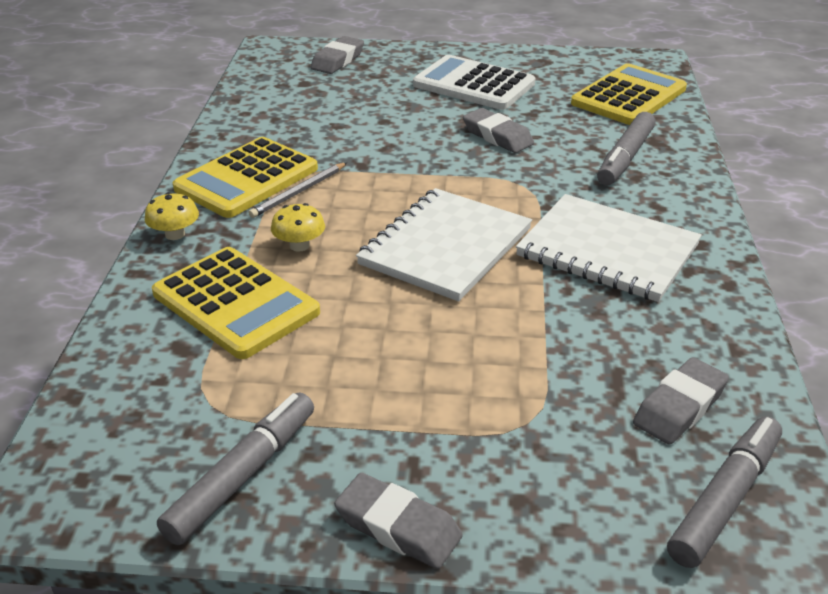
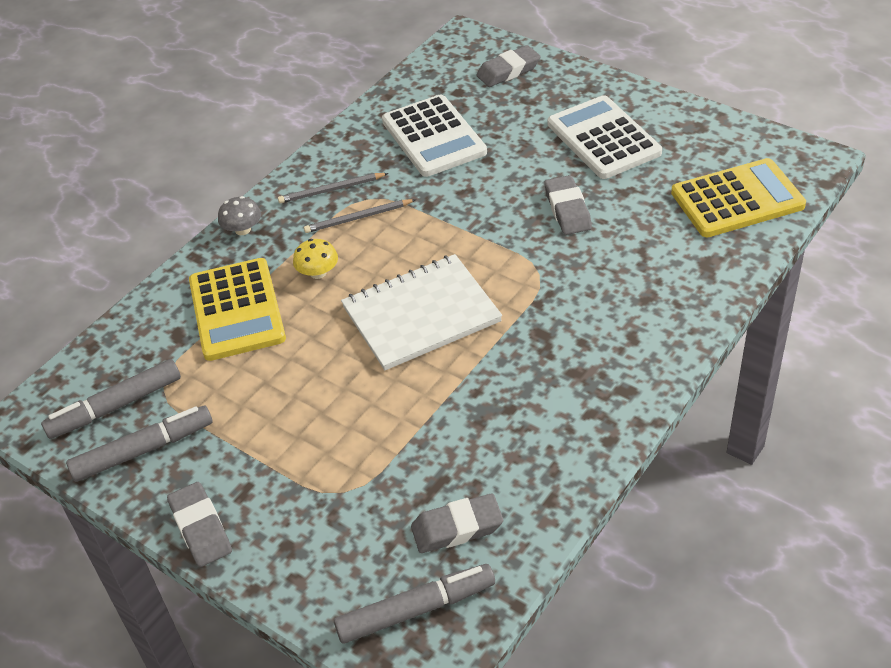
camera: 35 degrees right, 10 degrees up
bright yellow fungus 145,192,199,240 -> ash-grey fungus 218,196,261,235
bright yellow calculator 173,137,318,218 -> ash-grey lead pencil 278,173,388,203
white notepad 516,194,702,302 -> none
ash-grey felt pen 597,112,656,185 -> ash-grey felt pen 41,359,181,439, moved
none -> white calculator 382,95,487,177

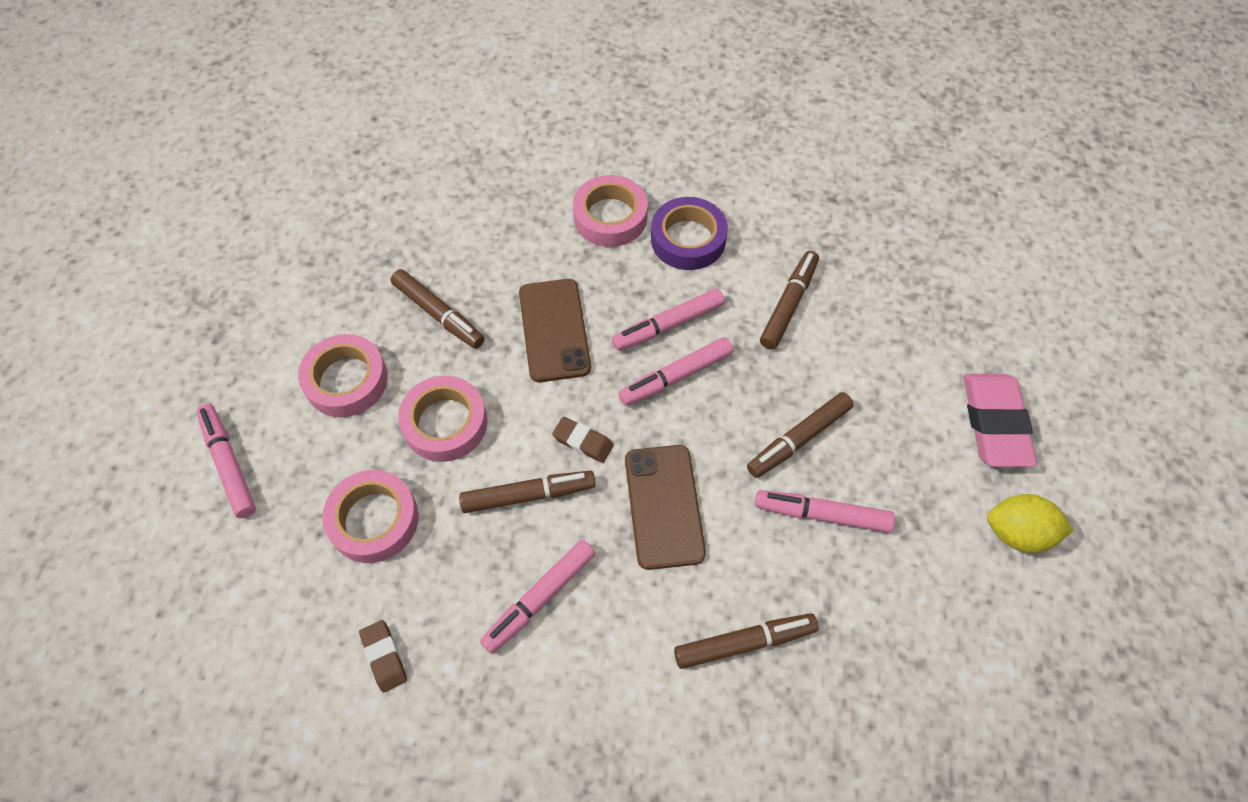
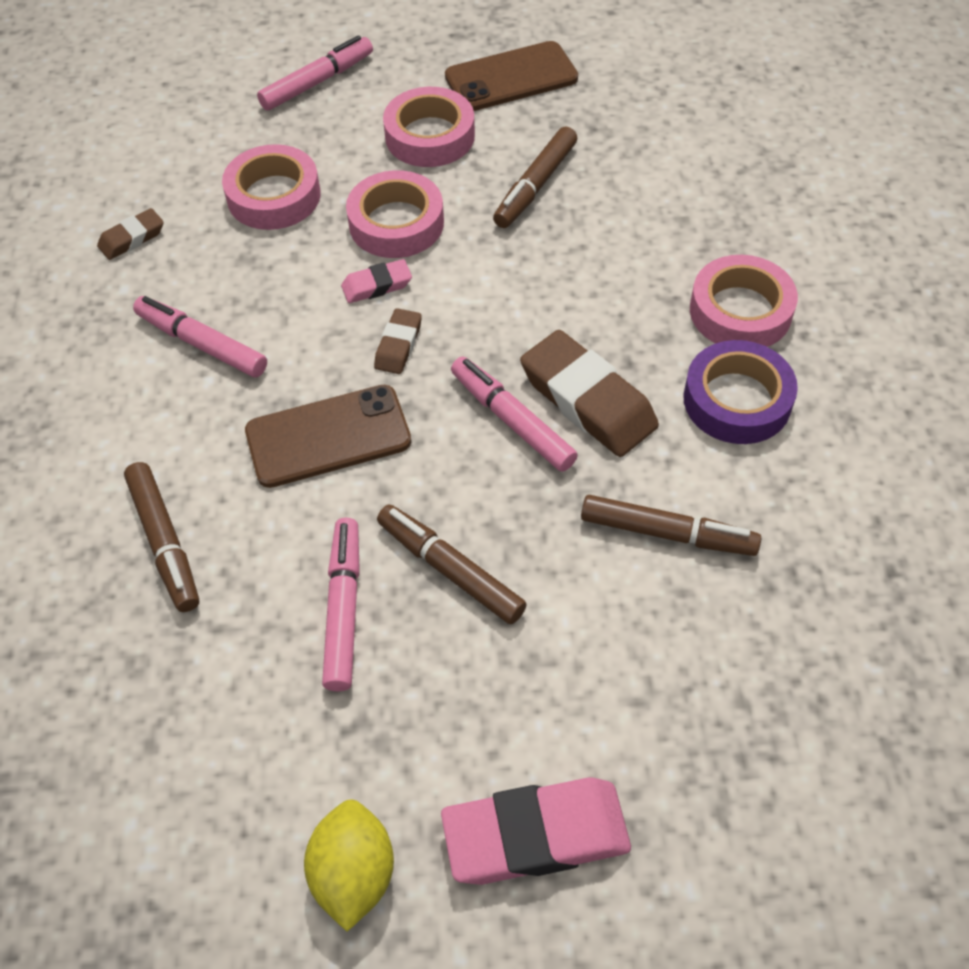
camera: 80 degrees right, 5 degrees down
brown felt pen 459,471,596,513 -> none
brown phone 519,279,591,382 -> brown phone 445,41,578,111, moved
pink felt pen 612,288,725,351 -> brown gum eraser 520,330,659,457
none -> pink gum eraser 341,259,412,303

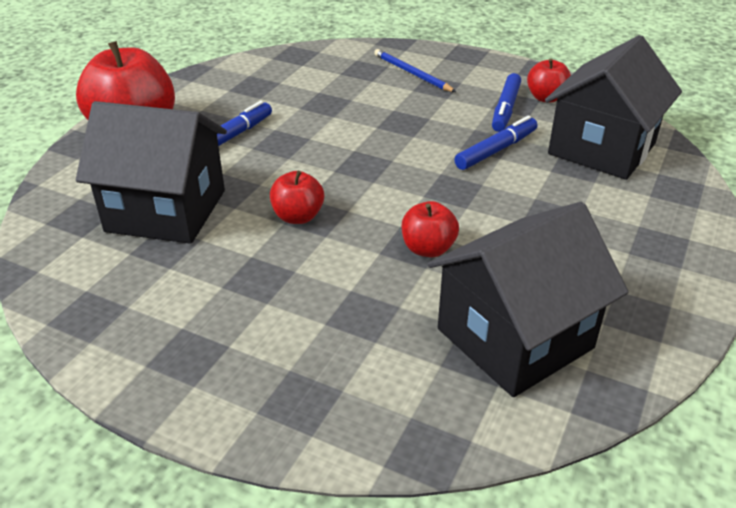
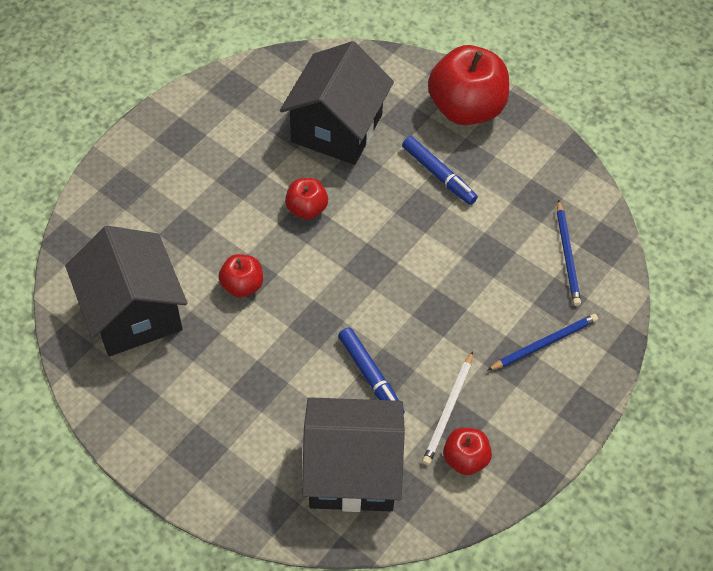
camera: 100 degrees right, 20 degrees up
cobalt felt pen 492,73,521,132 -> white lead pencil 422,351,473,465
black cottage 545,35,682,180 -> black cottage 302,397,405,512, 45 degrees counterclockwise
none -> cobalt lead pencil 557,199,581,306

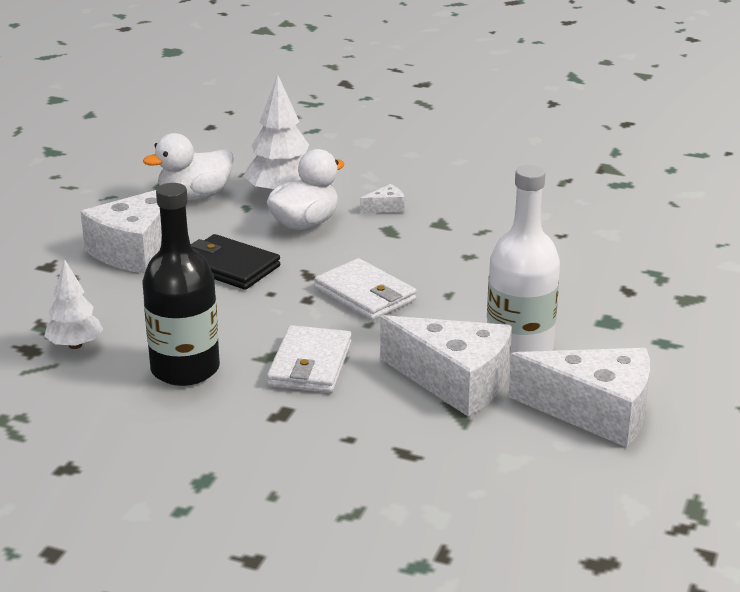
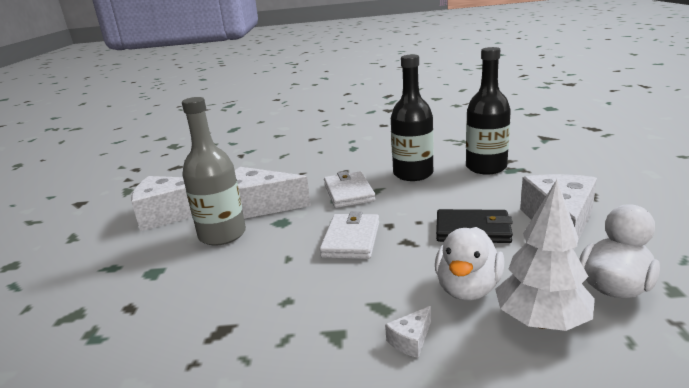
camera: 160 degrees right, 5 degrees down
white tree 44,260,103,349 -> black flask 466,47,511,174
white billfold 314,258,417,321 -> white billfold 320,211,379,259, 75 degrees clockwise
white flask 487,165,560,363 -> ash-grey flask 182,97,246,245

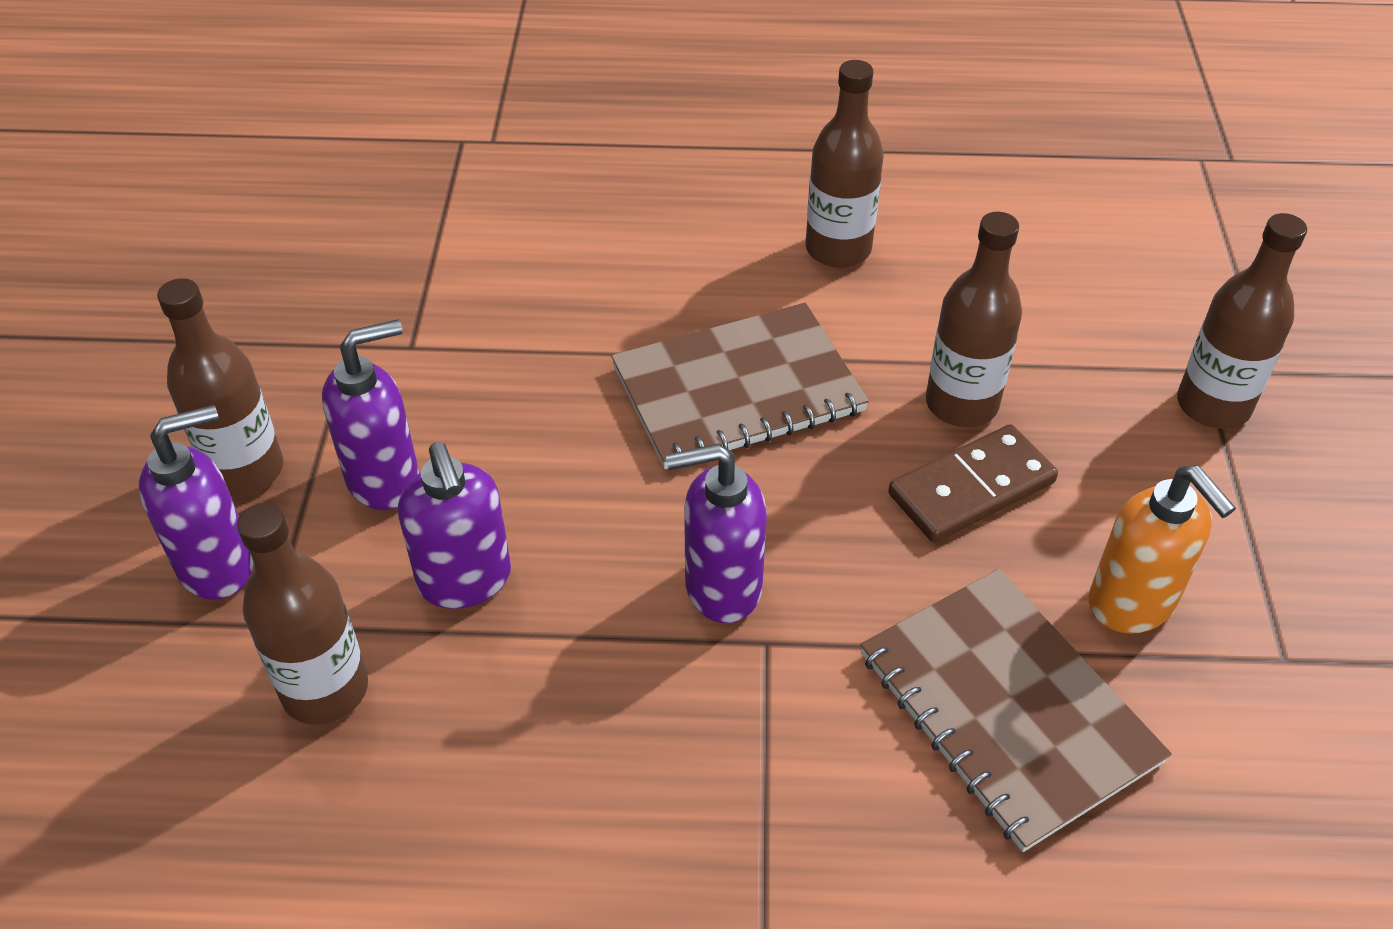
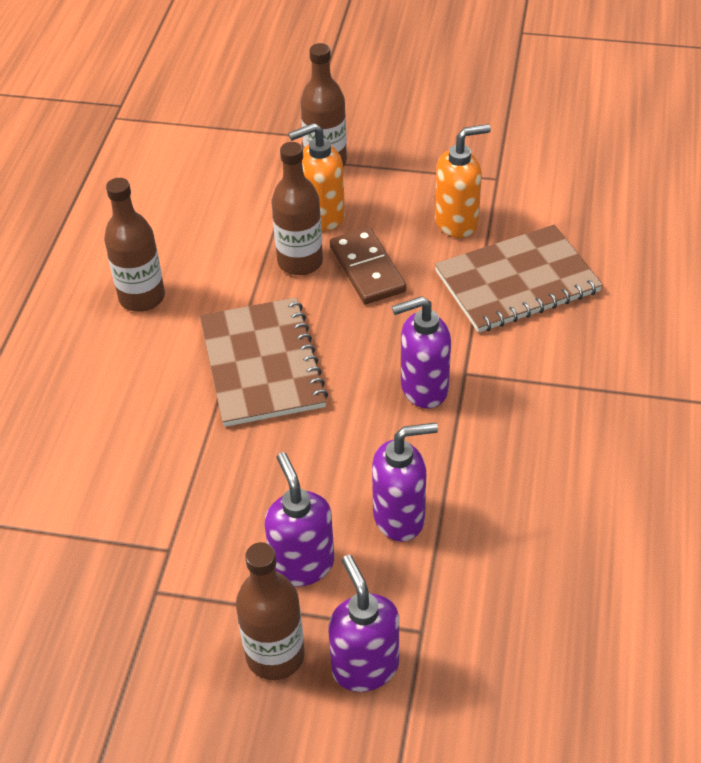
camera: 80 degrees left, 0 degrees up
brown flask 237,503,368,725 -> none
royal purple soap dispenser 666,444,767,623 -> royal purple soap dispenser 392,296,451,409, 75 degrees clockwise
none -> orange-coloured soap dispenser 288,123,345,231

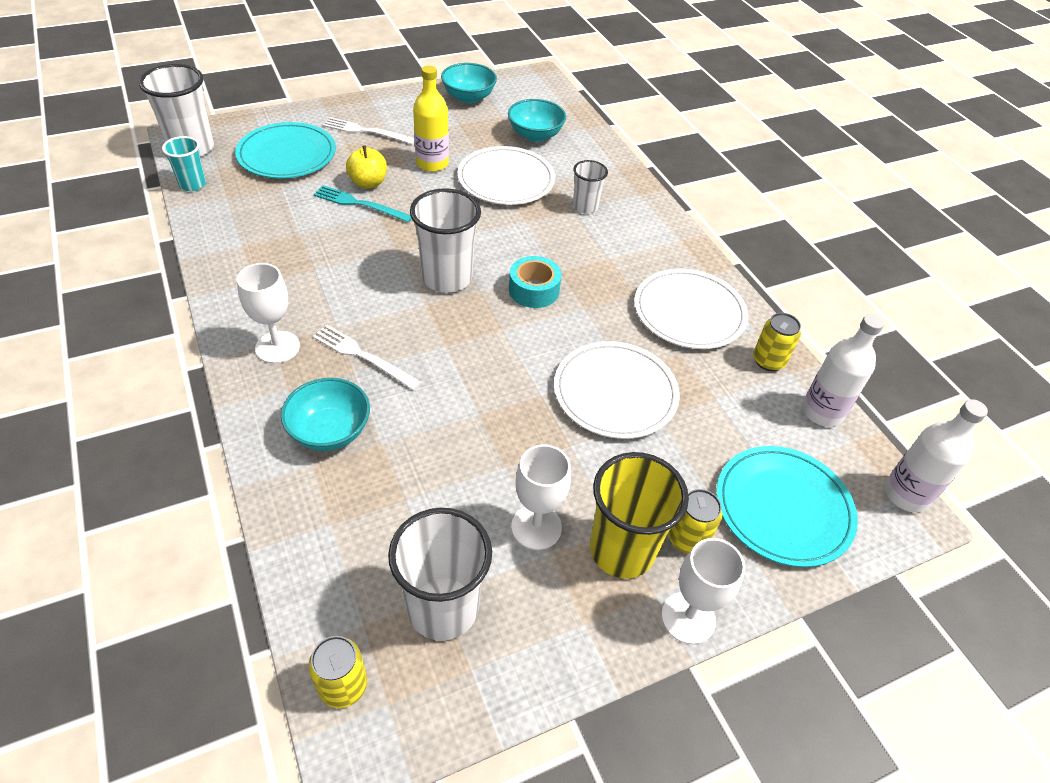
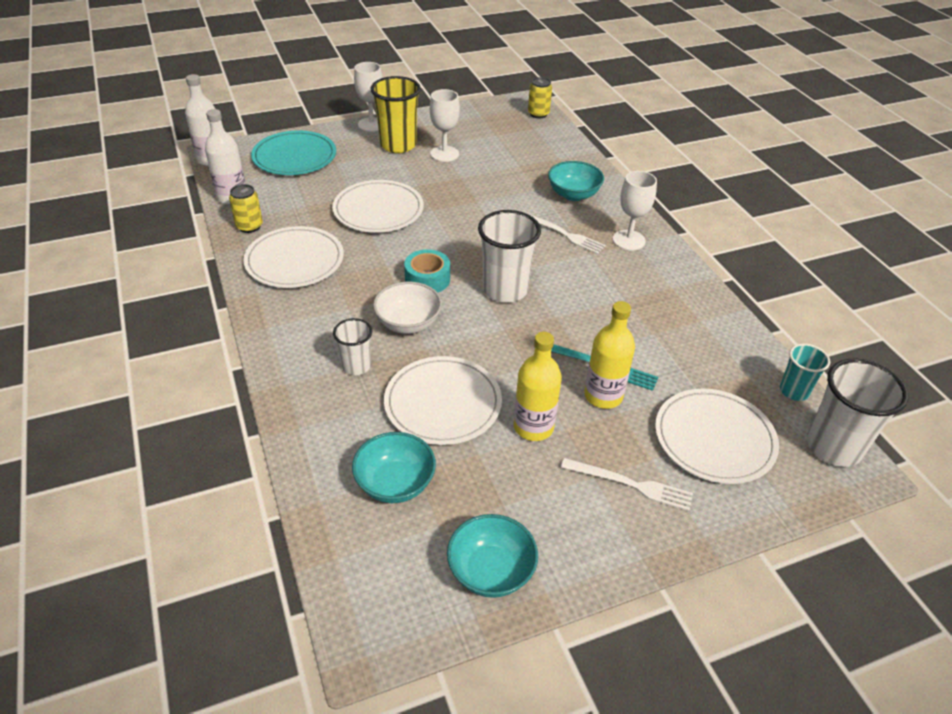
camera: 175 degrees left, 5 degrees down
turquoise flat dish 235,122,336,179 -> white flat dish 655,389,779,484
bright yellow apple fruit 346,146,387,189 -> bright yellow flask 584,301,635,409
white beaker 388,508,492,641 -> none
bright yellow can 668,489,722,554 -> none
none -> white deep dish 373,282,442,334

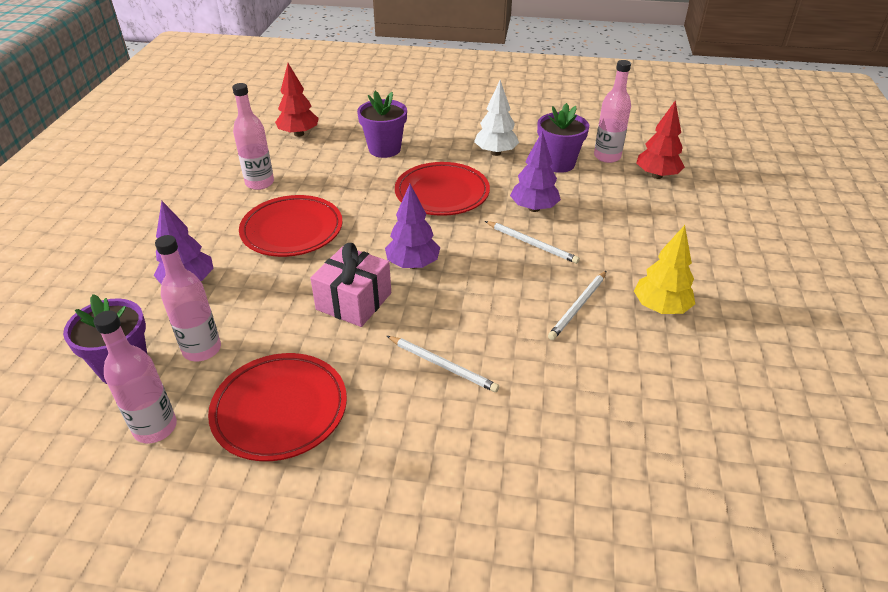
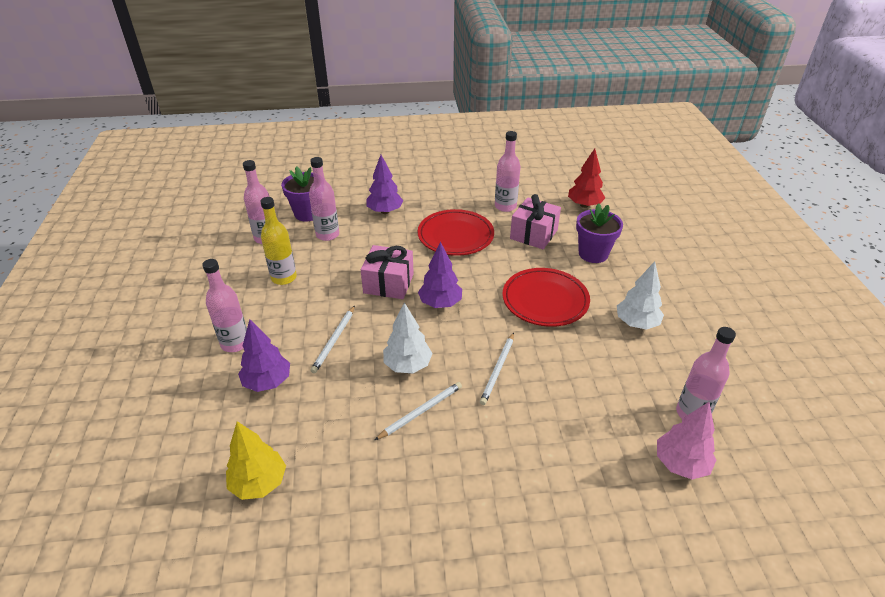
camera: 75 degrees right, 0 degrees up
scarlet flat dish 208,353,347,461 -> bright yellow flask 260,197,297,285
royal purple tree 510,131,561,212 -> royal purple tree 238,319,290,392, moved
royal purple flower pot 537,103,589,173 -> none
white lead pencil 548,271,606,340 -> white lead pencil 375,382,462,440, 120 degrees clockwise
bright yellow tree 634,225,695,314 -> bright yellow tree 226,421,286,500, moved
scarlet tree 636,101,685,179 -> pink tree 657,402,716,480
none -> pink flask 202,259,247,352
none -> white tree 383,302,433,373
none -> pink present 510,194,561,249

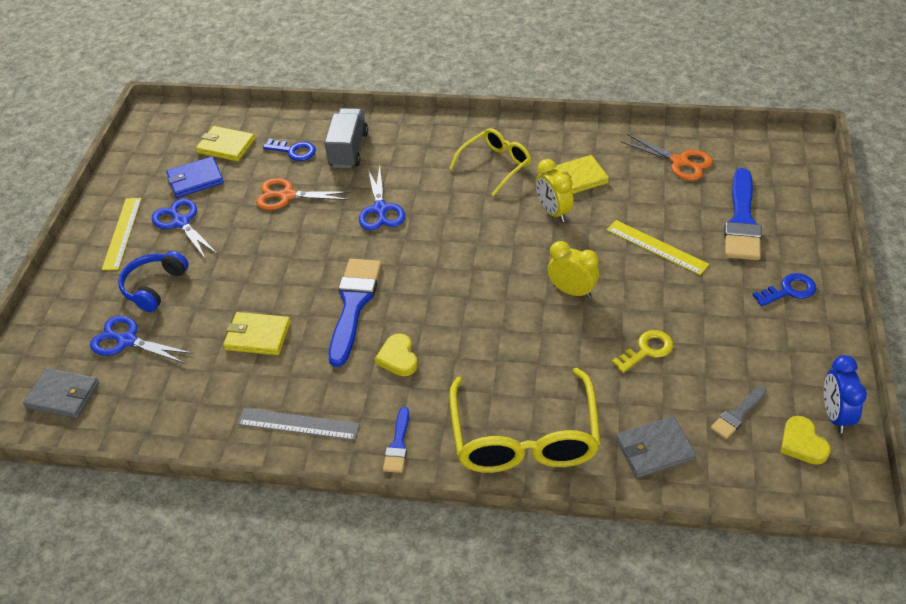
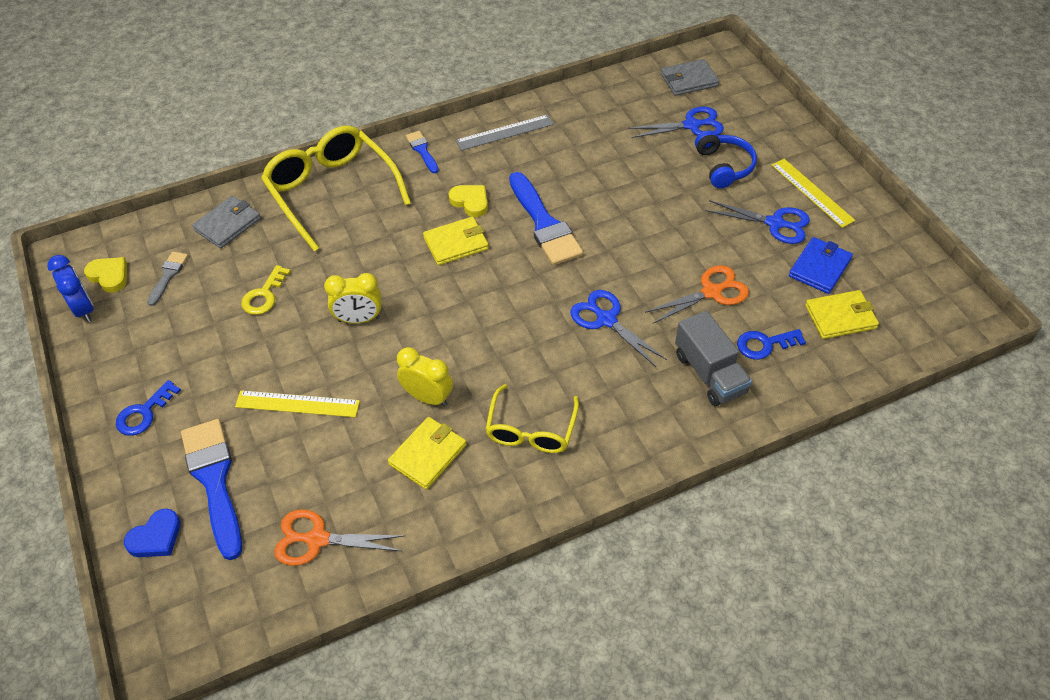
camera: 145 degrees right, 5 degrees up
bright yellow billfold 223,312,291,355 -> bright yellow billfold 423,217,489,265, moved
none -> cobalt love heart 124,509,180,557

